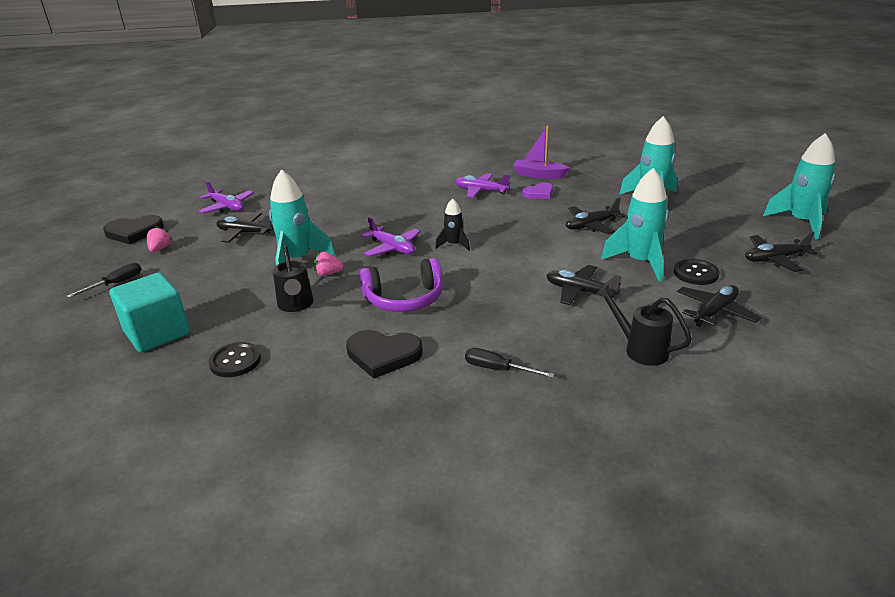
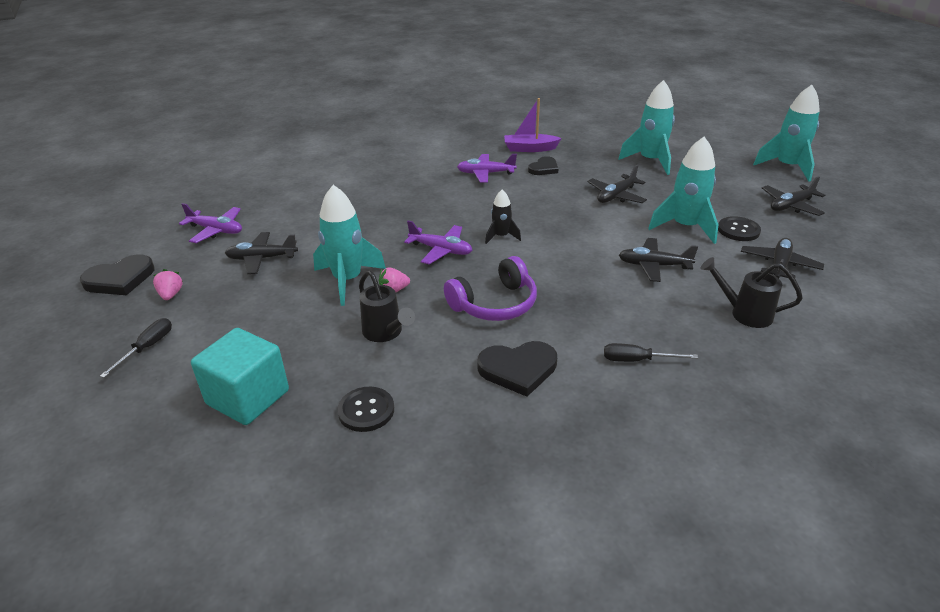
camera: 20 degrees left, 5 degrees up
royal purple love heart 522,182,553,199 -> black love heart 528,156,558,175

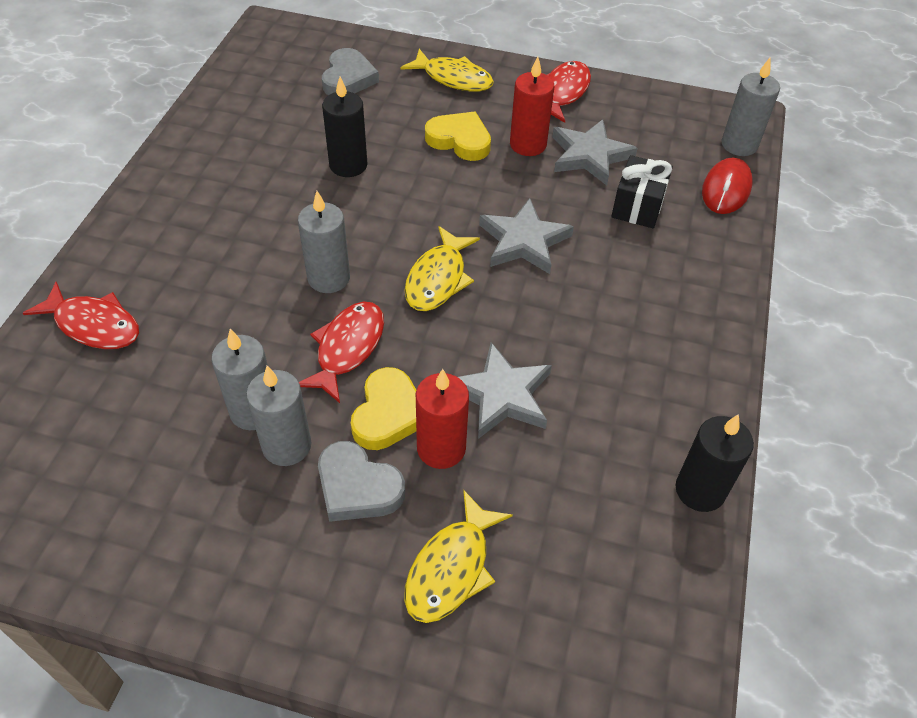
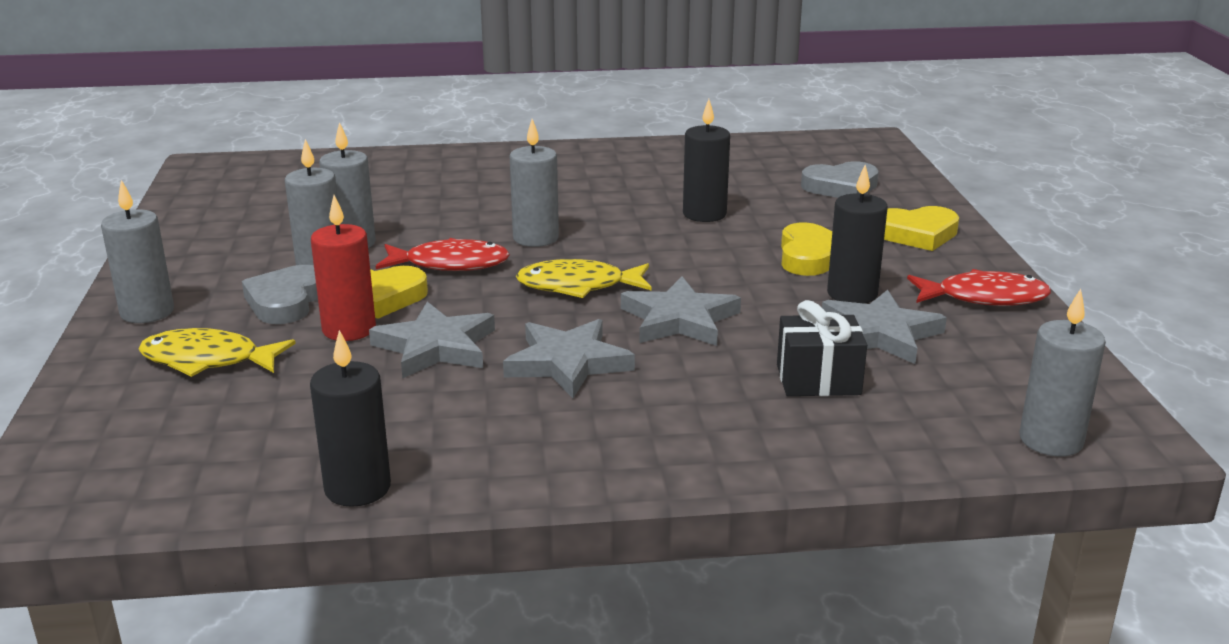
camera: 70 degrees right, 25 degrees down
scarlet fish figure 23,282,139,349 -> none
bright yellow fish figure 401,49,494,92 -> bright yellow love heart 884,206,959,251
scarlet candle 510,57,554,156 -> black candle 827,165,888,304
scarlet mouse 702,158,753,214 -> none
none -> ash-grey candle 101,180,174,323
none -> ash-grey five-pointed star 503,319,635,398

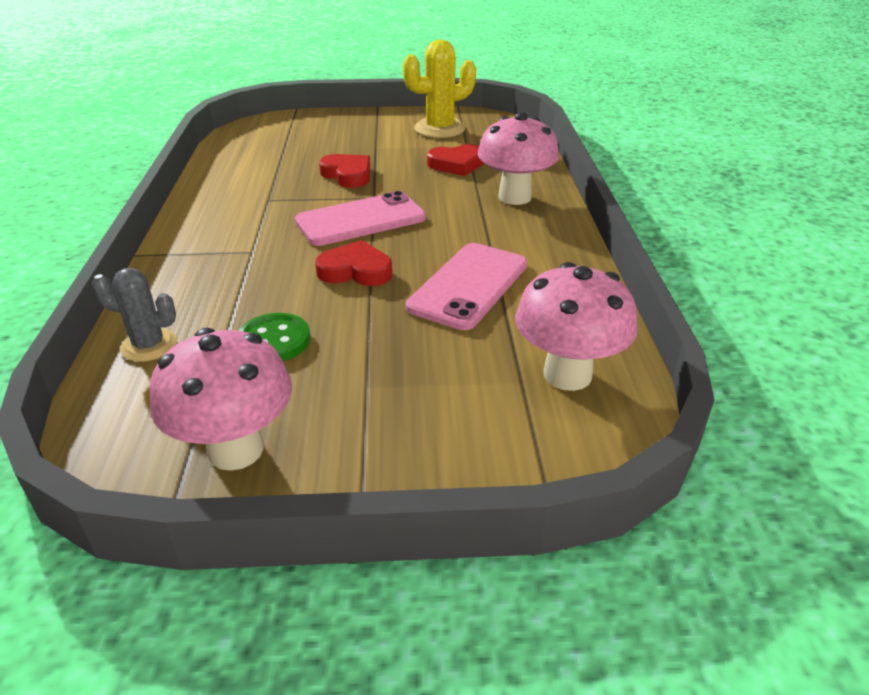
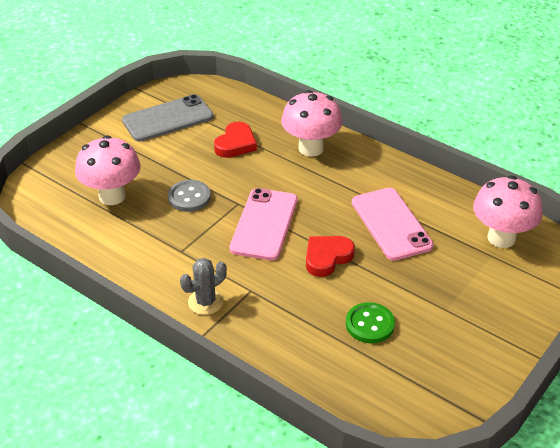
camera: 50 degrees left, 5 degrees up
ash-grey saguaro cactus 92,268,177,362 -> ash-grey saguaro cactus 180,258,227,315, moved
pink fungus 150,328,292,471 -> pink fungus 75,135,141,205, moved
scarlet love heart 319,154,371,188 -> ash-grey button 168,180,211,212
bright yellow saguaro cactus 403,40,476,138 -> ash-grey phone 122,94,214,142

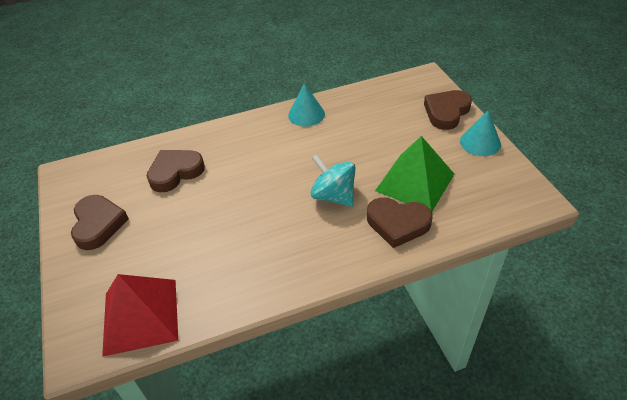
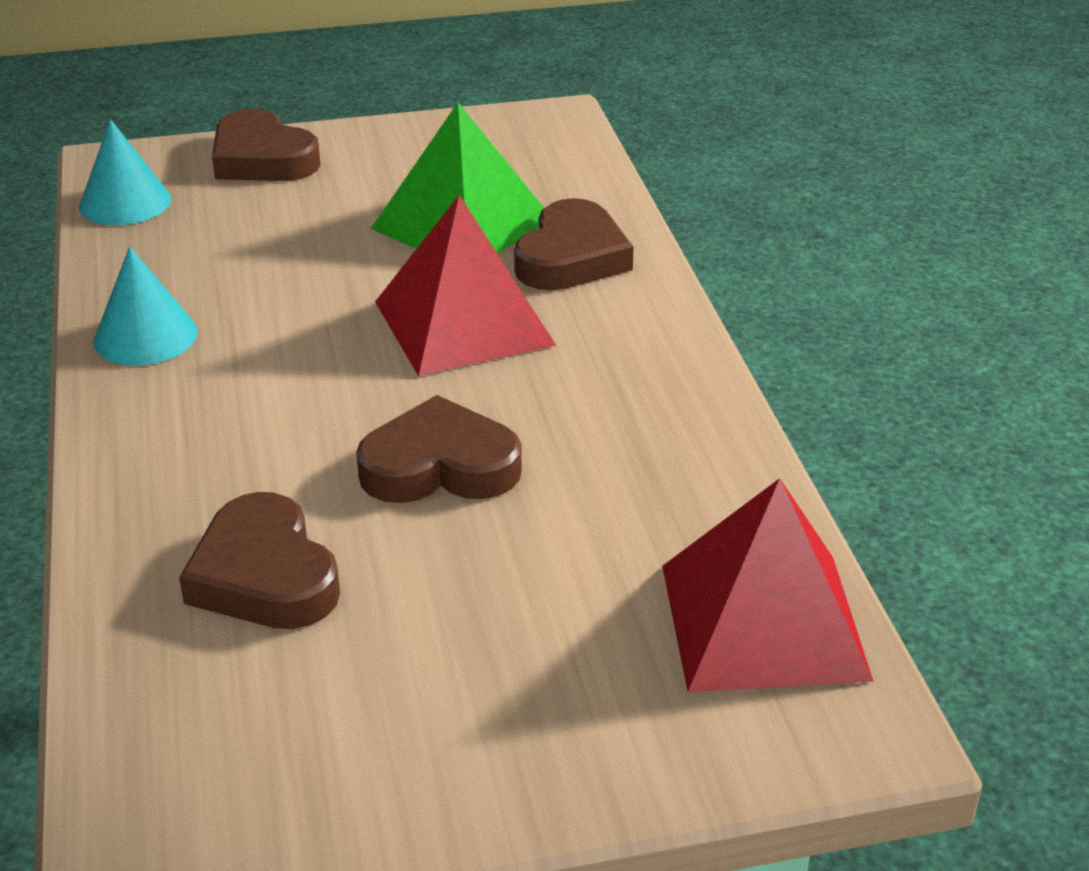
camera: 85 degrees left, 10 degrees down
brown love heart 71,195,129,250 -> brown love heart 356,395,522,503, moved
turquoise whirligig 311,154,356,207 -> scarlet pyramid shape 375,195,556,377
turquoise solid cone 460,110,501,156 -> turquoise solid cone 79,119,171,225, moved

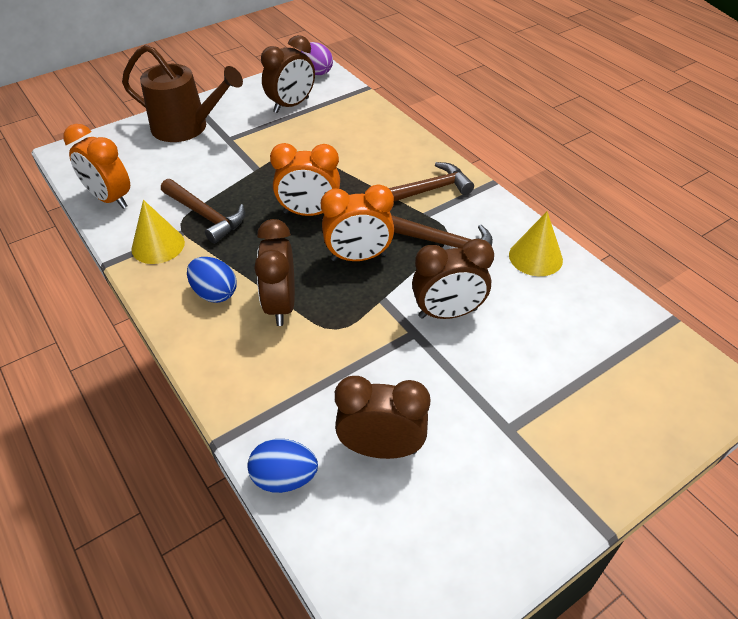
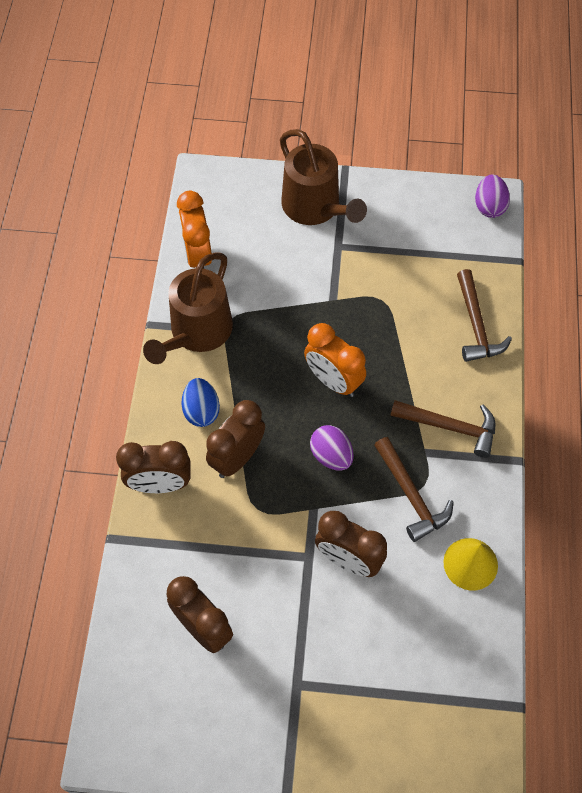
camera: 40 degrees right, 15 degrees up
bright yellow solid cone 131,200,185,264 -> brown sprinkling can 143,252,233,364
brown carpenter's hammer 161,179,245,244 -> brown carpenter's hammer 457,269,512,362, moved
cobalt egg shape 247,439,318,493 -> none
brown alarm clock 261,35,315,113 -> brown alarm clock 116,441,191,493, moved
orange-coloured alarm clock 321,184,394,261 -> royal purple egg shape 310,425,354,471

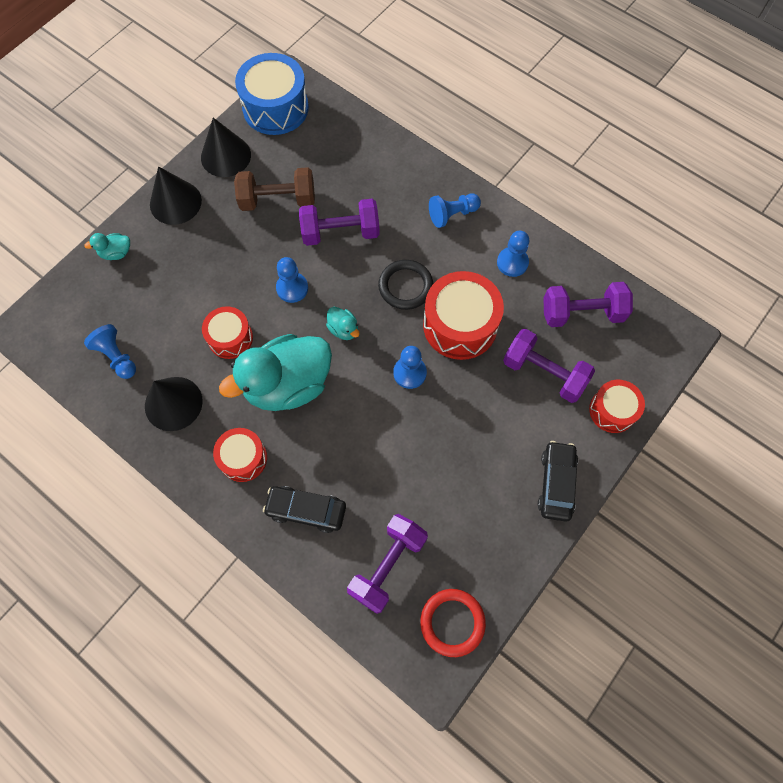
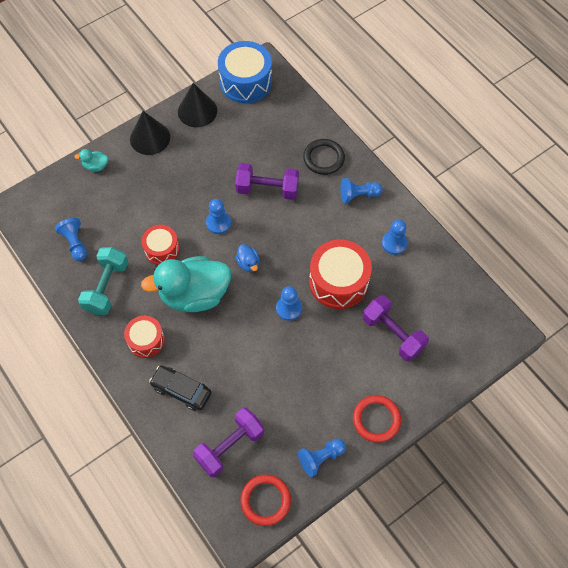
camera: 15 degrees right, 5 degrees down
black solid cone 145,377,203,431 -> turquoise hand weight 78,247,129,315
brown hand weight 234,167,315,211 -> none
turquoise duck 326,307,360,340 -> cobalt duck 235,244,259,272
black hoop 378,260,433,310 -> black hoop 303,139,345,175, moved
black toy car 538,441,578,522 -> scarlet hoop 353,395,401,443
royal purple hand weight 543,282,633,327 -> none
scarlet toy drum 589,380,645,433 -> none
none -> cobalt chess pawn 298,439,346,477

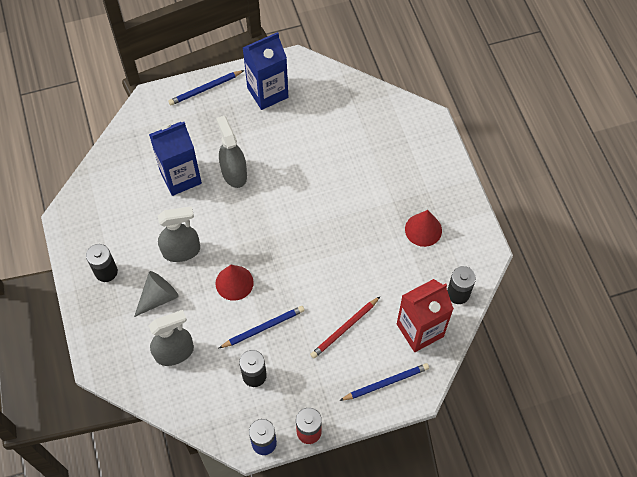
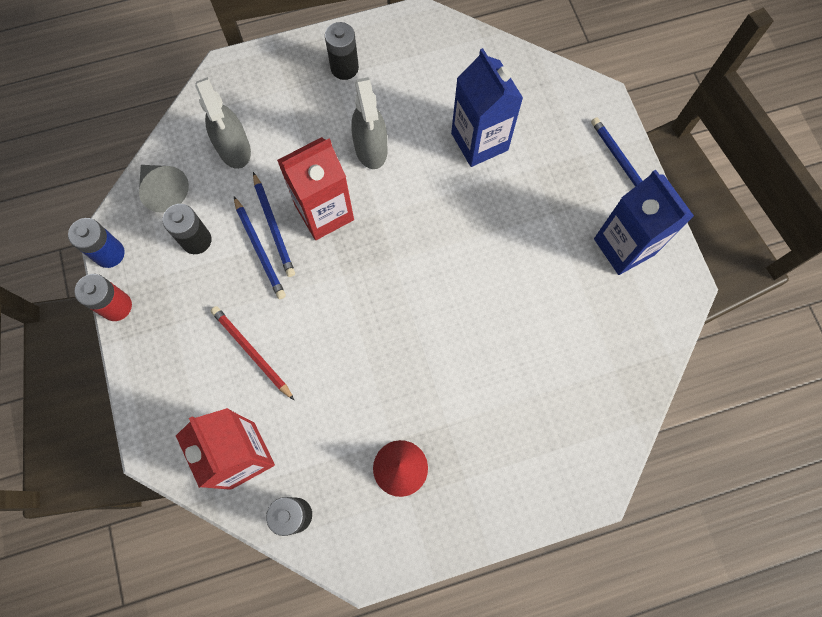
camera: 90 degrees right, 10 degrees up
ash-grey solid cone 134,271,179,317 -> ash-grey solid cone 139,165,189,212, moved
scarlet solid cone 215,265,254,301 -> scarlet carton 277,137,354,240
ash-grey sprayer 216,116,247,188 -> none
cobalt lead pencil 339,363,429,401 -> cobalt lead pencil 253,172,295,277, moved

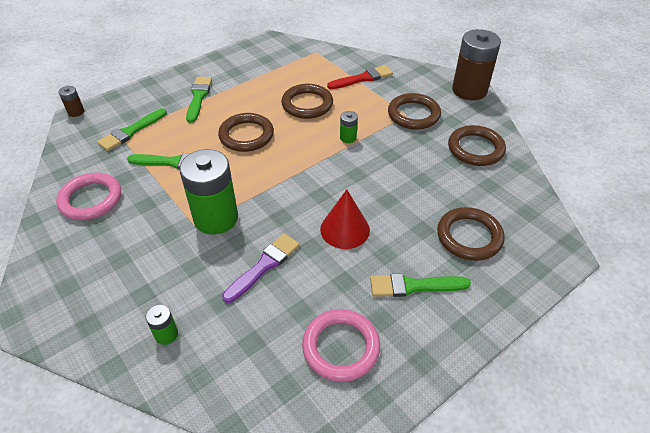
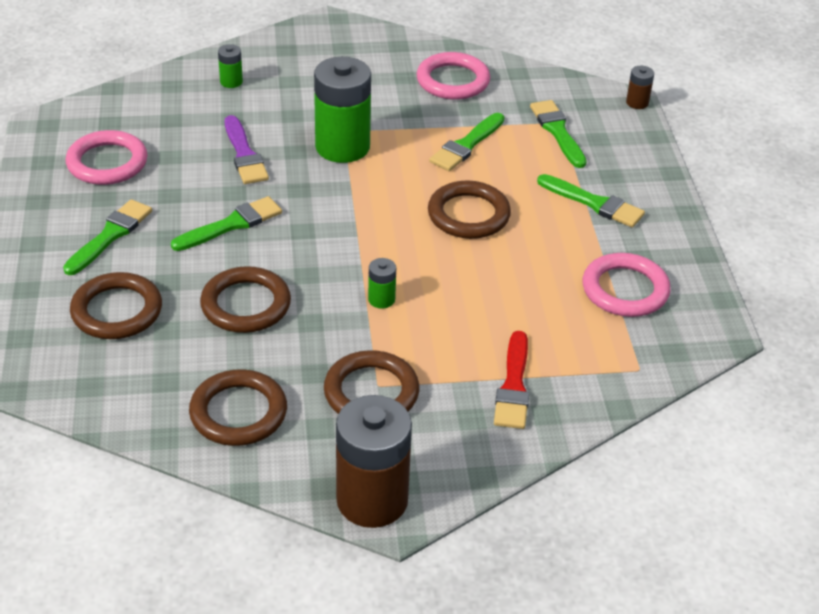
camera: 120 degrees right, 5 degrees down
brown hoop 281,84,333,119 -> brown hoop 200,266,291,333, moved
scarlet solid cone 320,189,370,249 -> emerald paint brush 171,196,282,251
none -> pink hoop 583,253,671,317

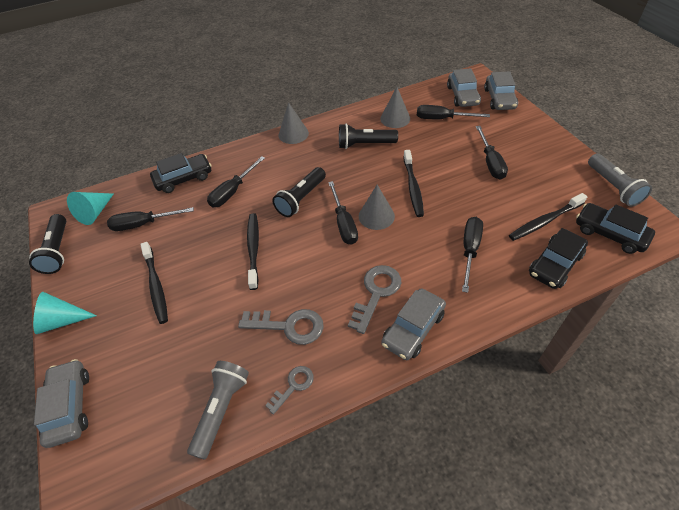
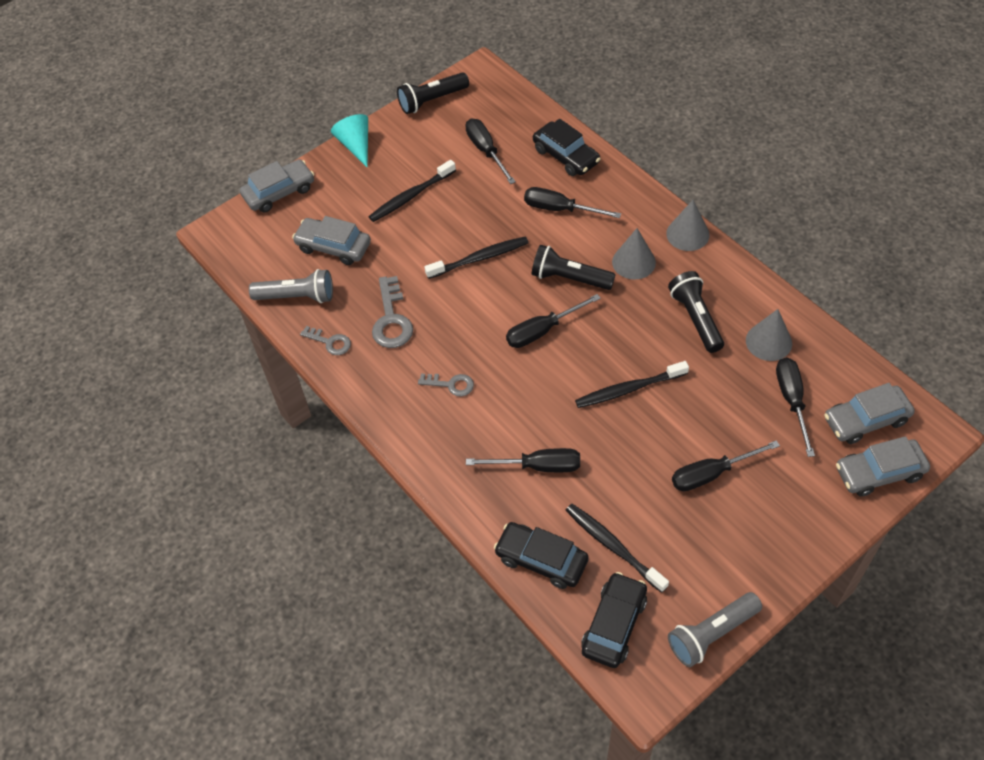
camera: 75 degrees right, 5 degrees up
turquoise solid cone 67,192,114,225 -> none
ash-grey door key 348,265,401,334 -> ash-grey door key 418,374,474,396, x0.61
ash-grey solid cone 359,185,395,230 -> ash-grey solid cone 612,228,656,279, moved
ash-grey toy car 381,288,446,360 -> ash-grey toy car 292,216,371,265, moved

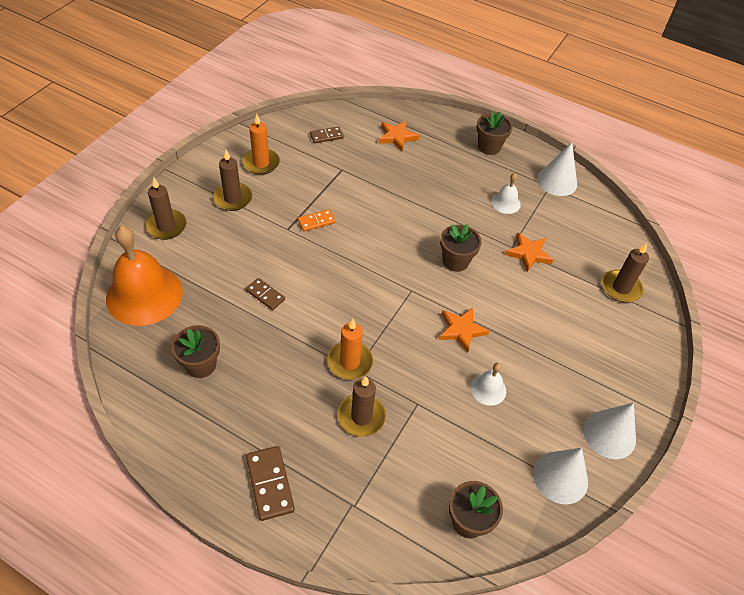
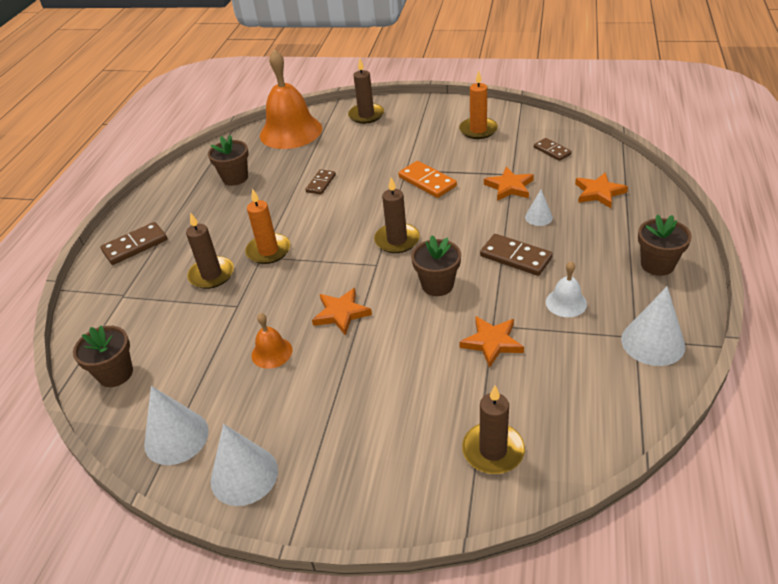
camera: 80 degrees right, 10 degrees down
brown candle 213,150,252,211 -> brown candle 374,177,420,253, moved
orange-coloured domino 298,209,336,232 -> orange-coloured domino 398,161,457,198, x1.55
white hand bell 470,363,506,406 -> orange-coloured hand bell 251,313,292,369
none -> brown domino 480,234,553,276
none -> orange-coloured five-pointed star 484,167,534,201
none -> white solid cone 525,190,553,226

